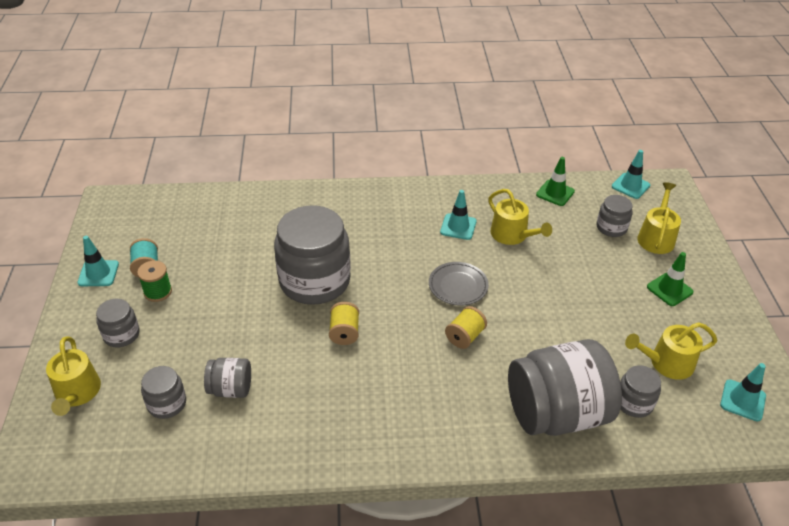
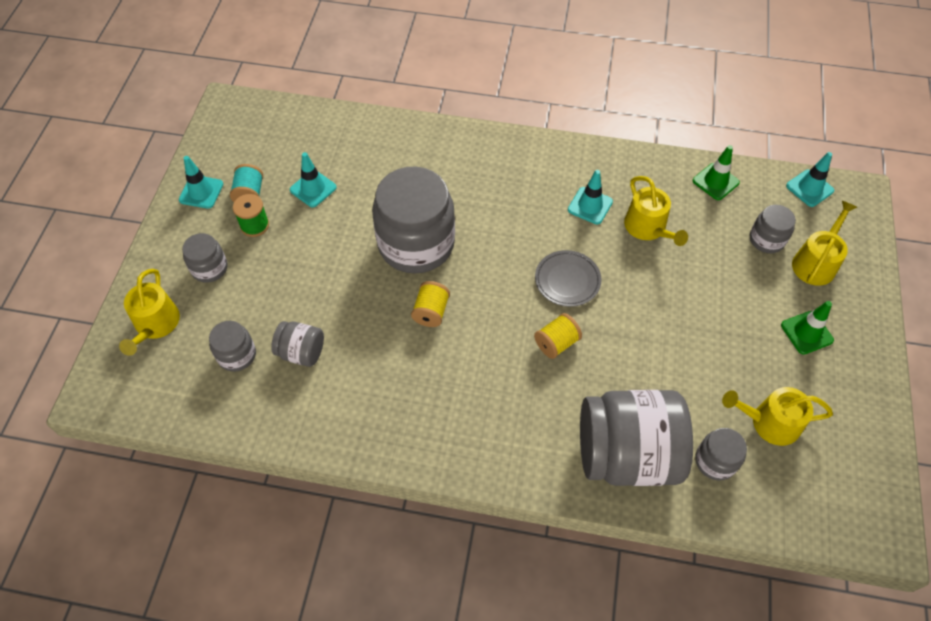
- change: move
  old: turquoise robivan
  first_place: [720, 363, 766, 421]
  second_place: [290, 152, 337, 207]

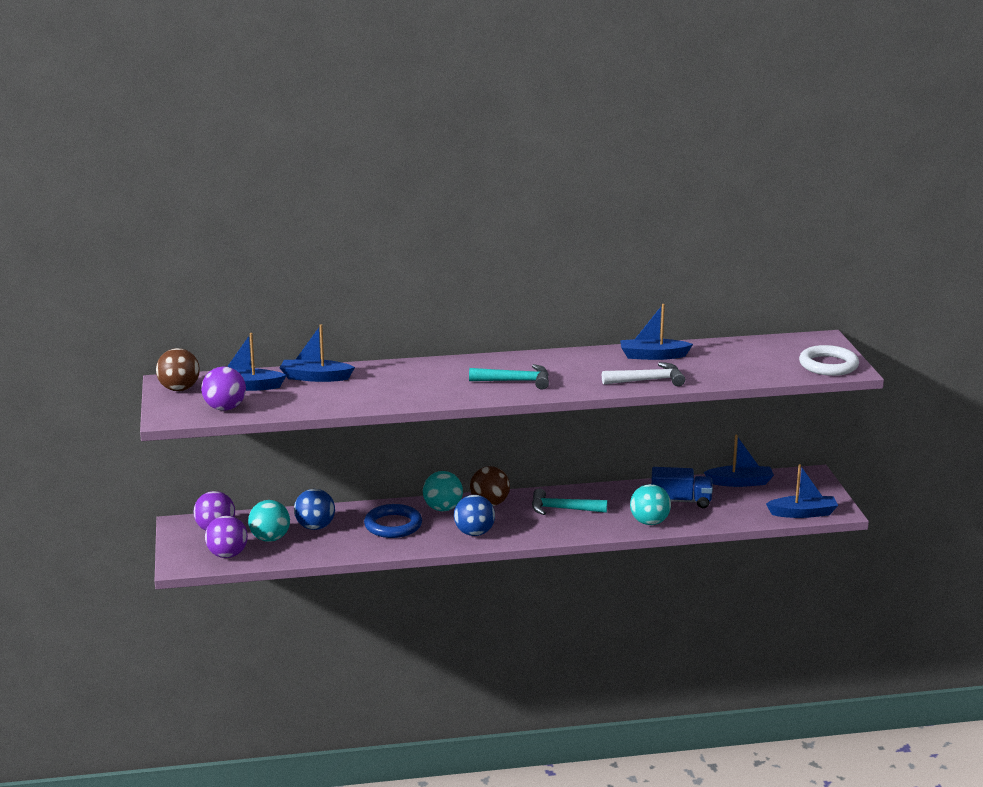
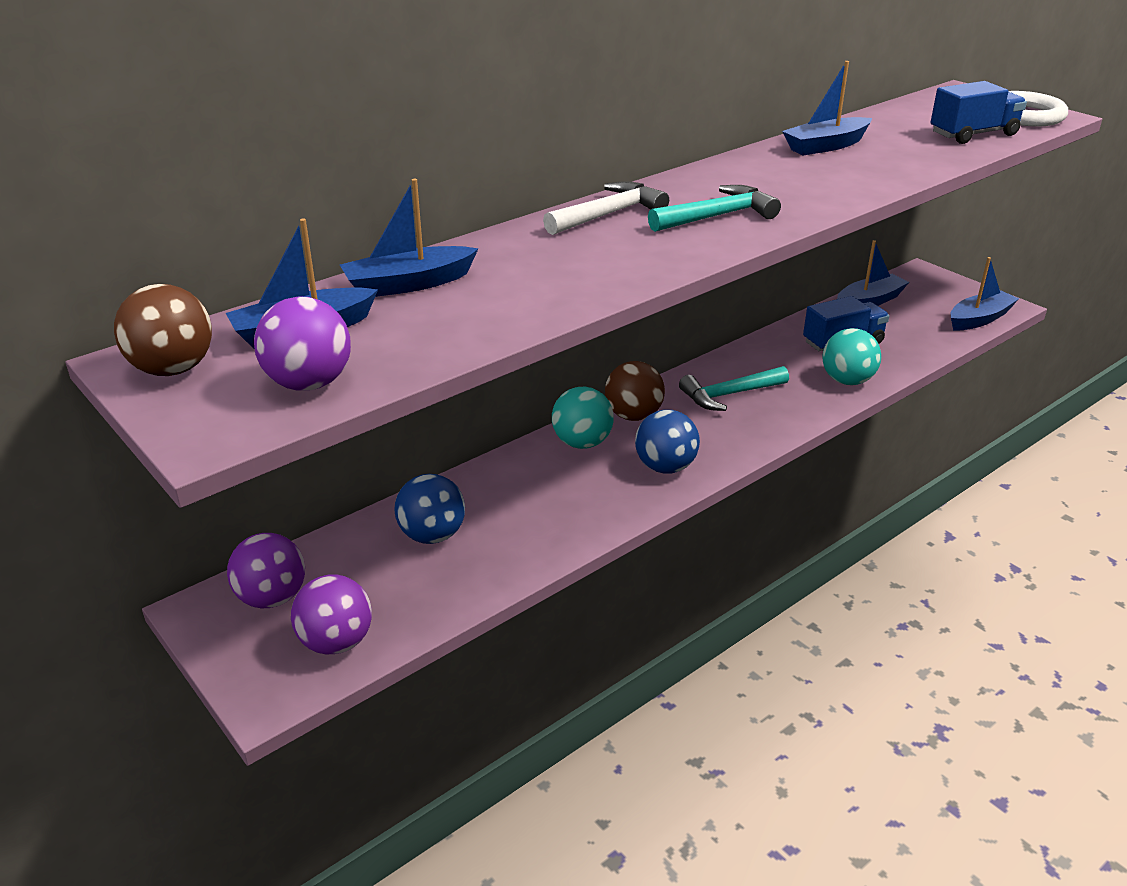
- change: delete
  old: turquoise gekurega
  first_place: [248, 500, 290, 542]
- change: delete
  old: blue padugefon
  first_place: [364, 504, 422, 538]
- change: insert
  new: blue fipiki
  second_place: [930, 81, 1027, 144]
- change: move
  old: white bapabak
  first_place: [602, 362, 685, 386]
  second_place: [543, 181, 669, 235]

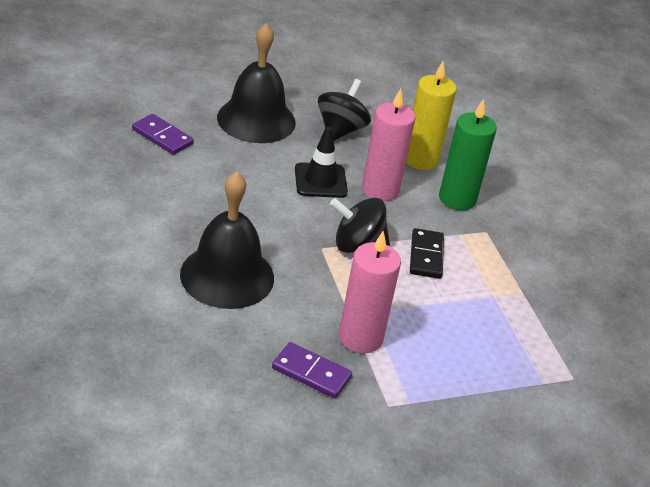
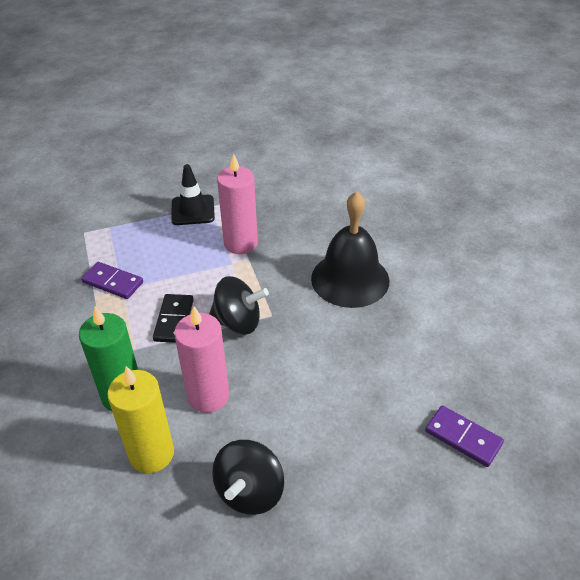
- change: delete
  old: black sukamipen
  first_place: [217, 23, 296, 143]
- change: move
  old: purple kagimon
  first_place: [272, 342, 352, 398]
  second_place: [81, 262, 143, 299]
- change: move
  old: black robivan
  first_place: [295, 127, 348, 198]
  second_place: [171, 164, 215, 225]

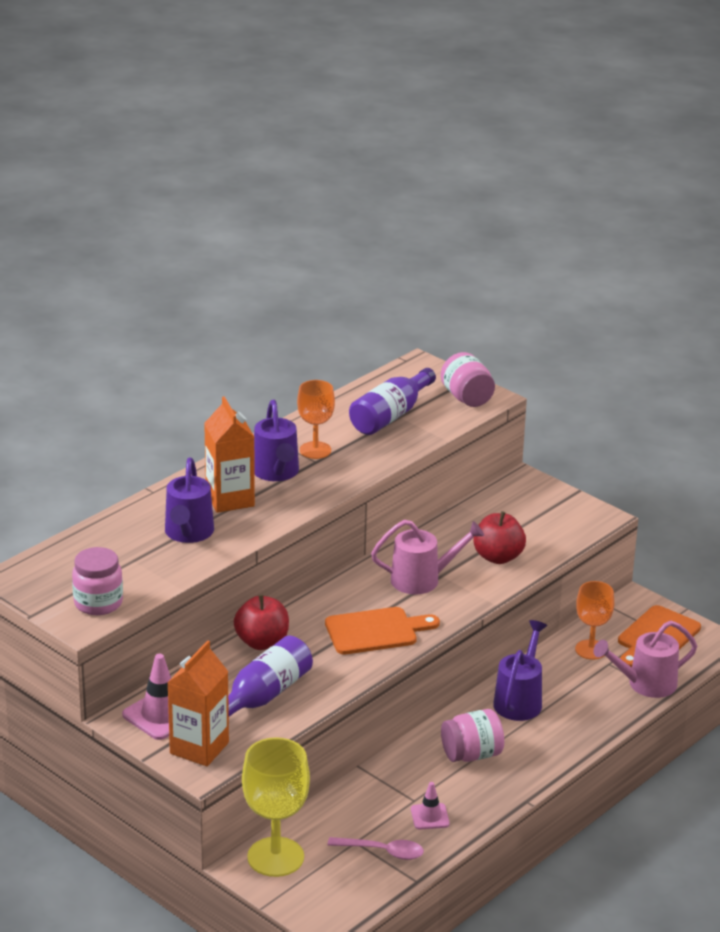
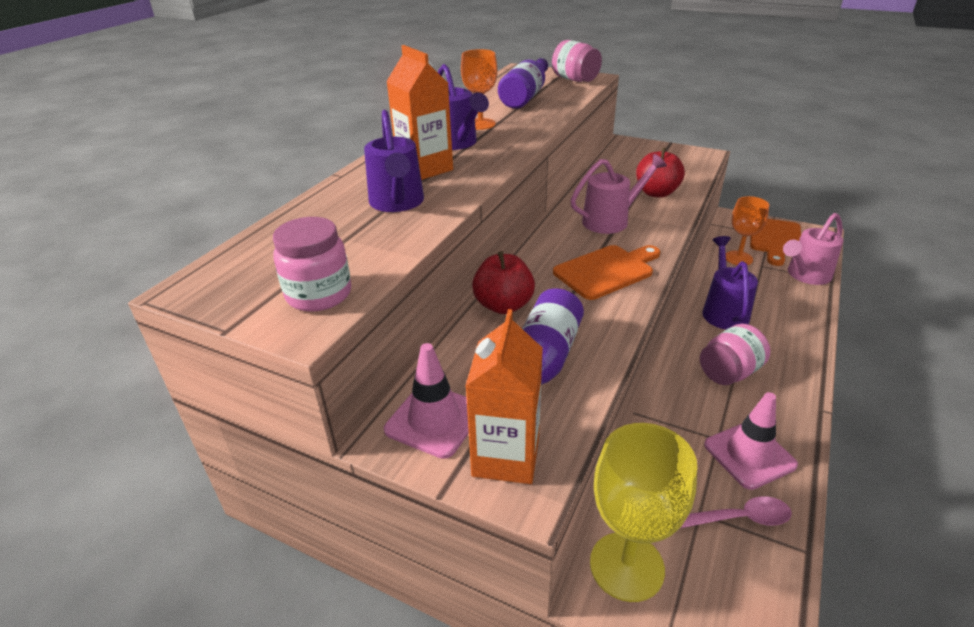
- change: resize
  old: pink robivan
  first_place: [411, 782, 450, 830]
  second_place: [704, 392, 798, 490]
  factor: 1.69

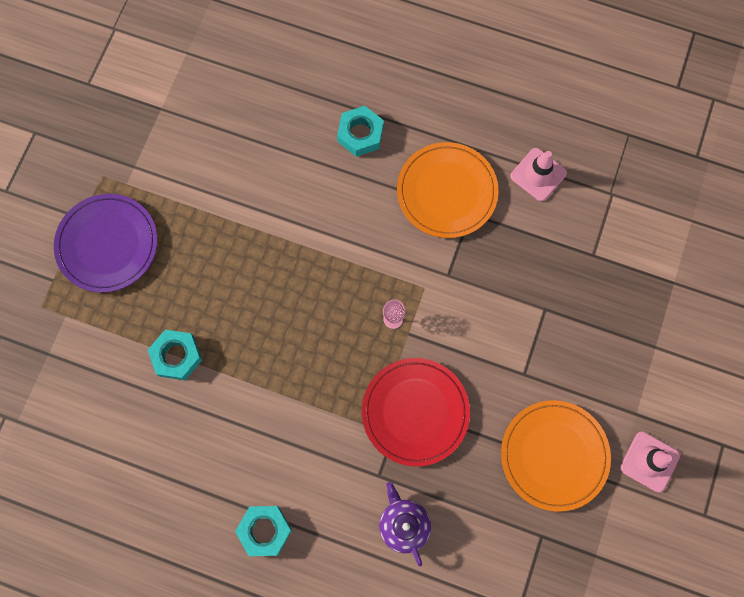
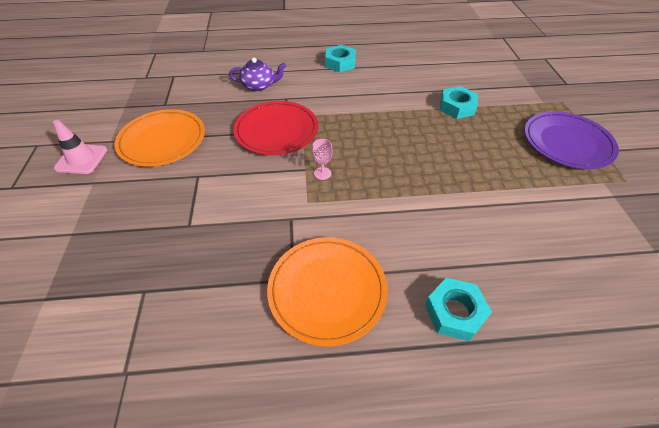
- change: delete
  old: pink robivan
  first_place: [510, 148, 567, 201]
- change: rotate
  old: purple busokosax
  first_place: [379, 482, 431, 566]
  second_place: [229, 58, 286, 91]
  degrees: -45

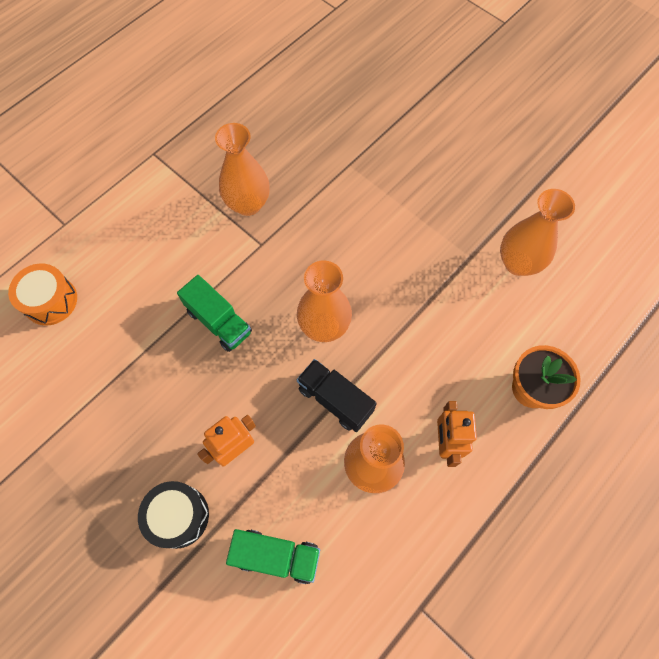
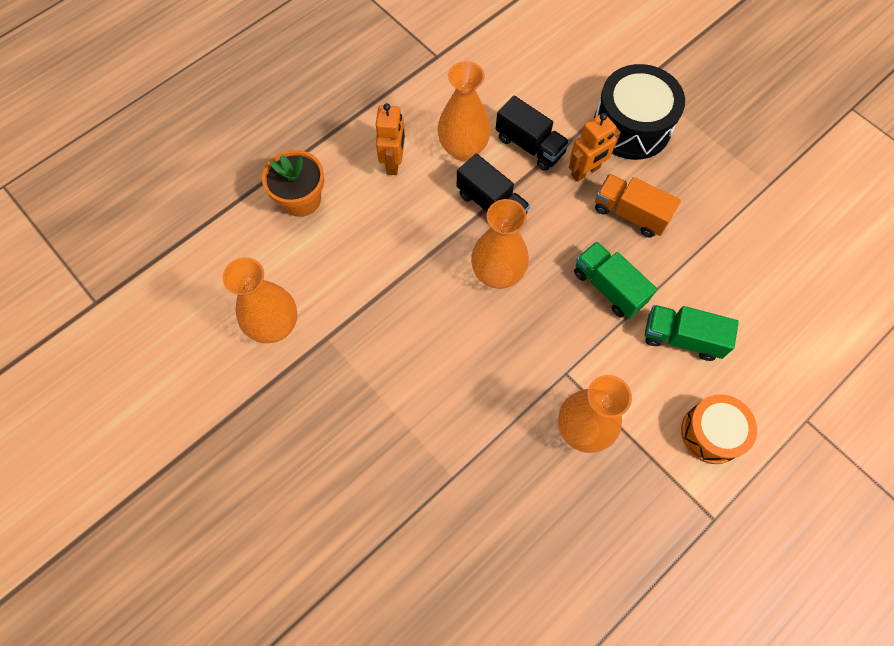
- change: insert
  new: black fipiki
  second_place: [496, 96, 570, 171]
- change: insert
  new: orange fipiki
  second_place: [595, 174, 681, 238]
- change: move
  old: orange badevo
  first_place: [8, 263, 77, 326]
  second_place: [681, 394, 757, 464]
- change: move
  old: green fipiki
  first_place: [226, 529, 320, 584]
  second_place: [645, 305, 739, 361]
- change: resize
  old: black badevo
  first_place: [138, 481, 209, 549]
  second_place: [594, 64, 685, 160]
  factor: 1.51

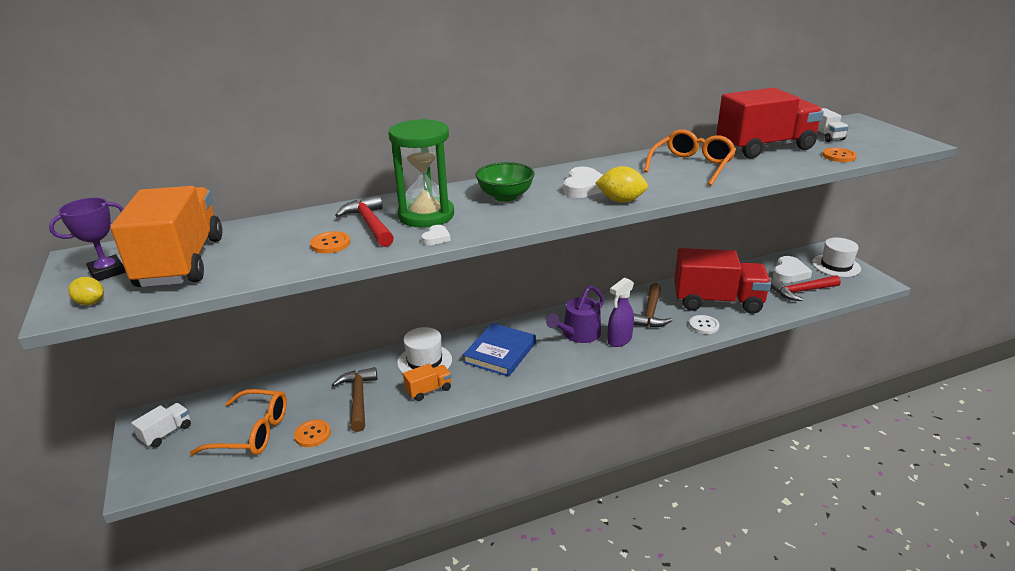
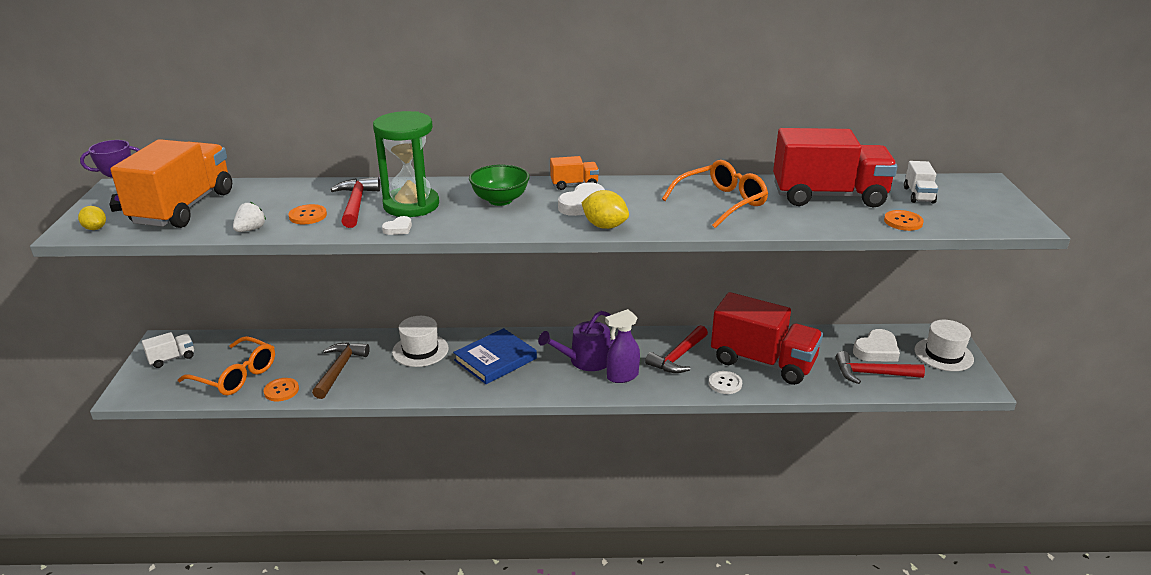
- change: insert
  new: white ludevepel
  second_place: [233, 202, 266, 232]
- change: move
  old: orange fipiki
  first_place: [403, 364, 452, 401]
  second_place: [550, 156, 599, 190]
- change: recolor
  old: brown bapabak
  new: red bapabak
  first_place: [634, 283, 672, 327]
  second_place: [645, 325, 708, 373]

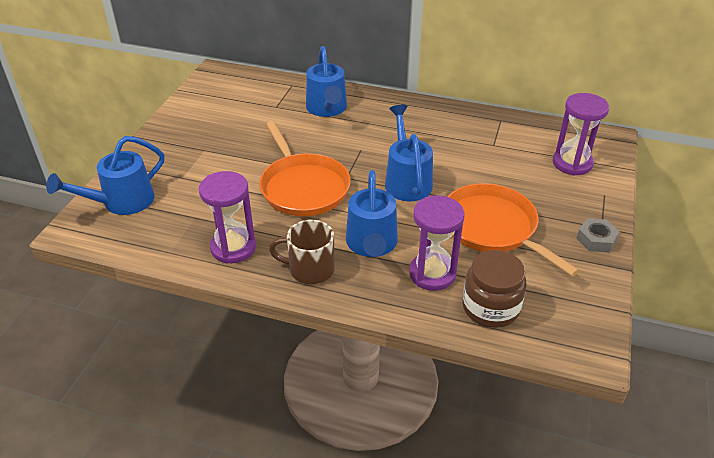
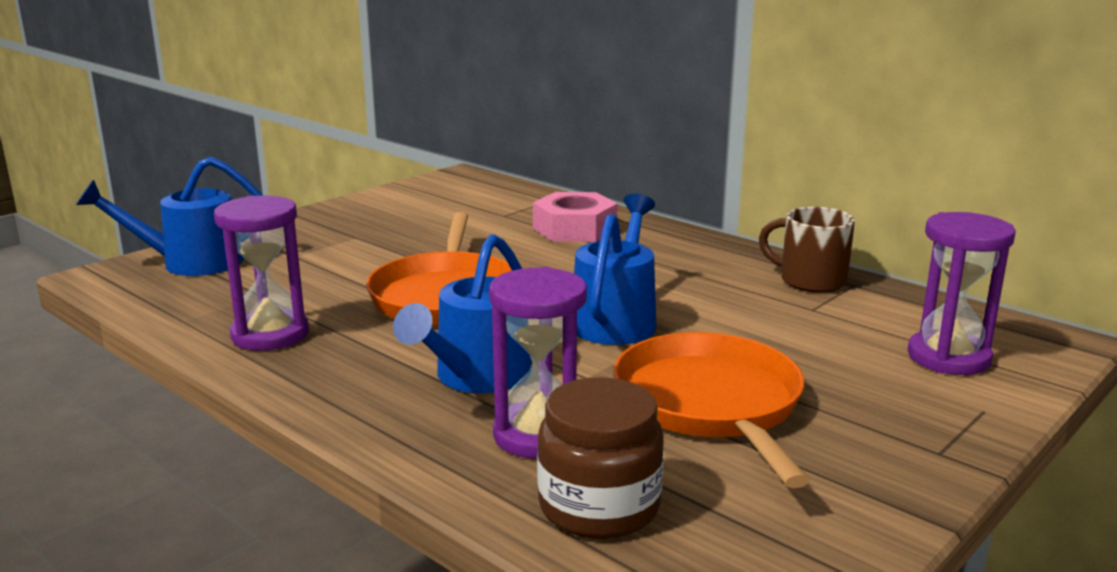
- change: delete
  old: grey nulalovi
  first_place: [576, 218, 620, 252]
- change: move
  old: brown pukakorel
  first_place: [269, 220, 335, 284]
  second_place: [759, 207, 855, 293]
- change: replace
  old: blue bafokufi
  new: pink nulalovi
  first_place: [306, 46, 347, 117]
  second_place: [533, 192, 618, 242]

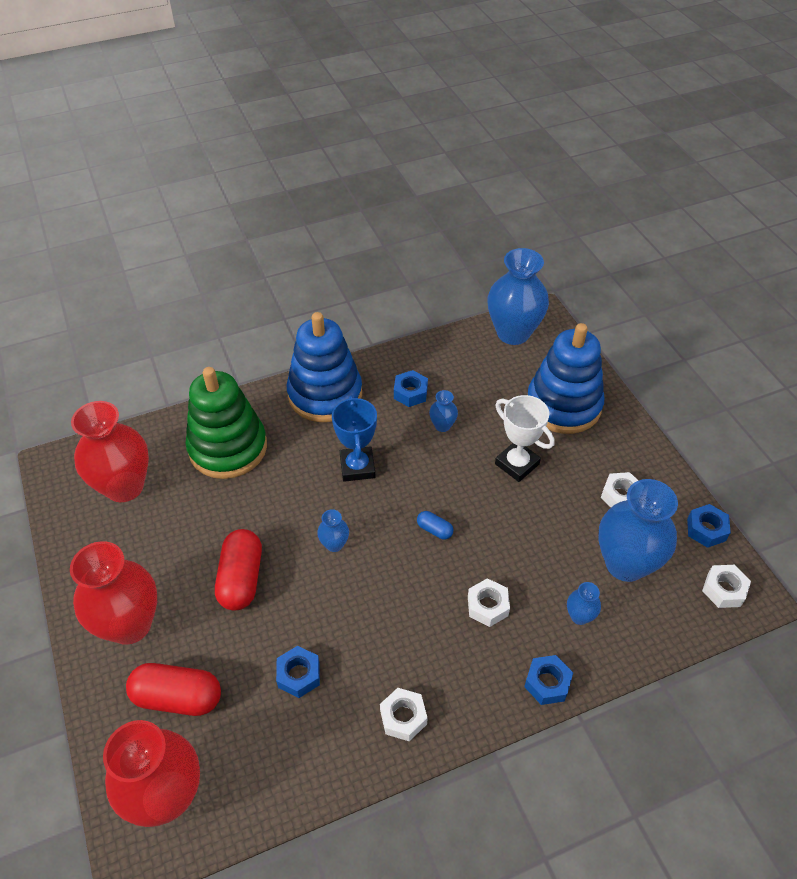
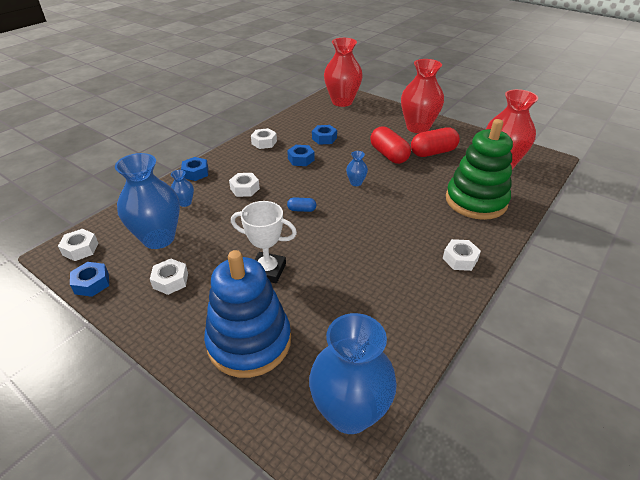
- change: delete
  old: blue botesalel
  first_place: [332, 395, 377, 482]
- change: delete
  old: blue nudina
  first_place: [429, 390, 458, 432]
- change: move
  old: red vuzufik
  first_place: [126, 663, 221, 716]
  second_place: [411, 128, 460, 157]
- change: move
  old: blue nulalovi
  first_place: [394, 370, 428, 407]
  second_place: [287, 145, 314, 166]
- change: replace
  old: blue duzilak
  new: white nulalovi
  first_place: [286, 312, 362, 422]
  second_place: [443, 239, 481, 271]

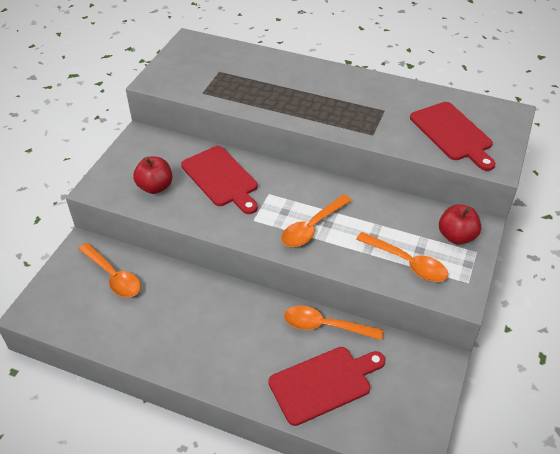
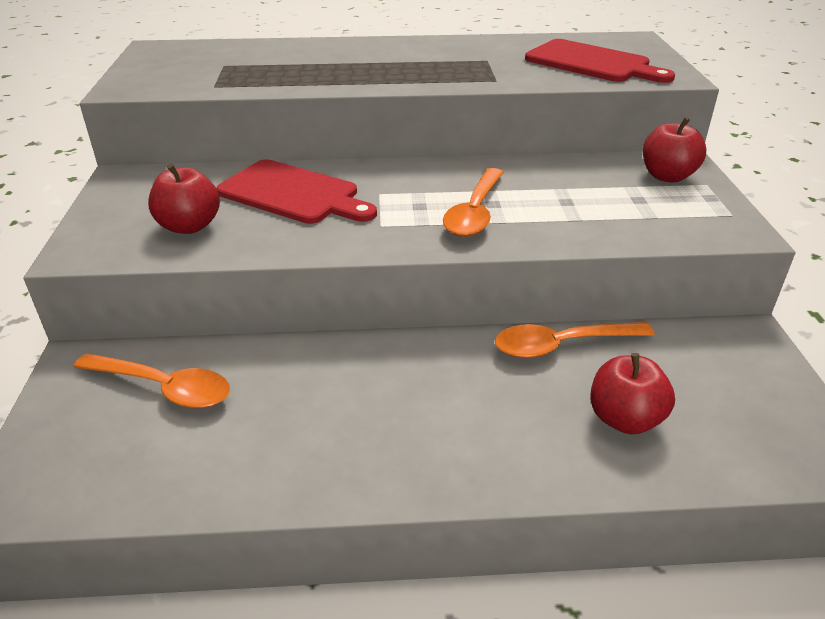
- change: delete
  old: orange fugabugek
  first_place: [356, 232, 448, 282]
- change: replace
  old: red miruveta
  new: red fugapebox
  first_place: [268, 347, 385, 426]
  second_place: [590, 353, 675, 434]

